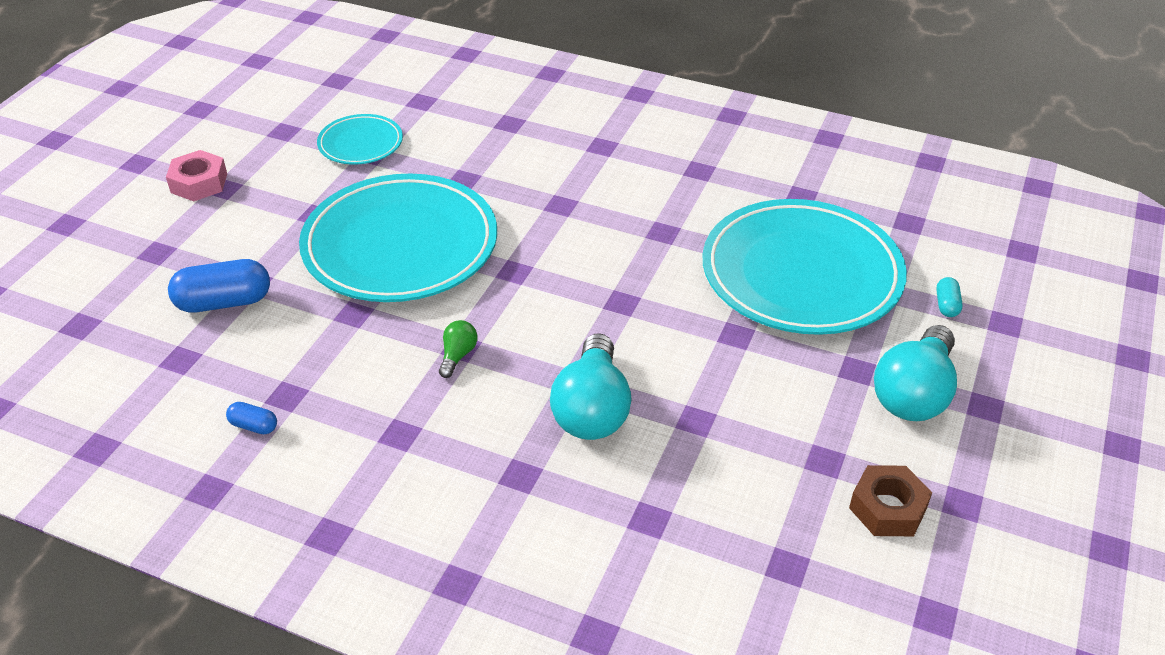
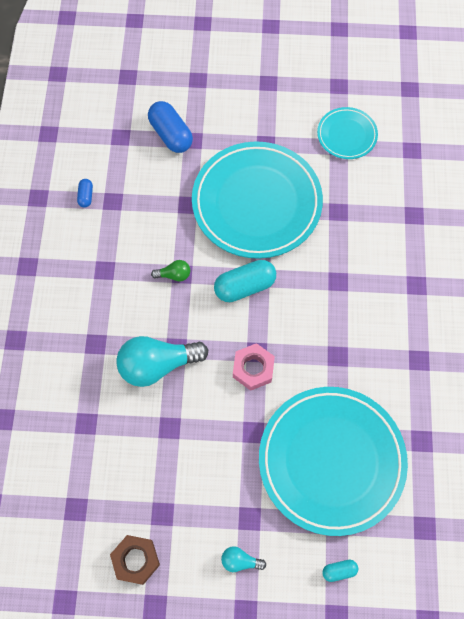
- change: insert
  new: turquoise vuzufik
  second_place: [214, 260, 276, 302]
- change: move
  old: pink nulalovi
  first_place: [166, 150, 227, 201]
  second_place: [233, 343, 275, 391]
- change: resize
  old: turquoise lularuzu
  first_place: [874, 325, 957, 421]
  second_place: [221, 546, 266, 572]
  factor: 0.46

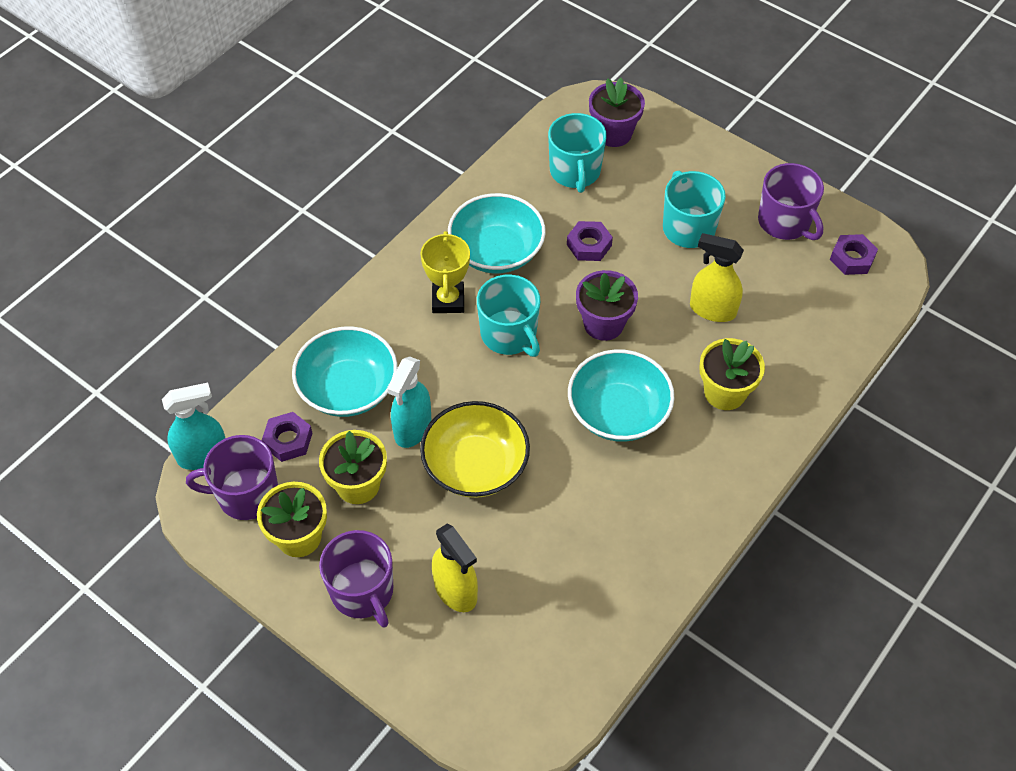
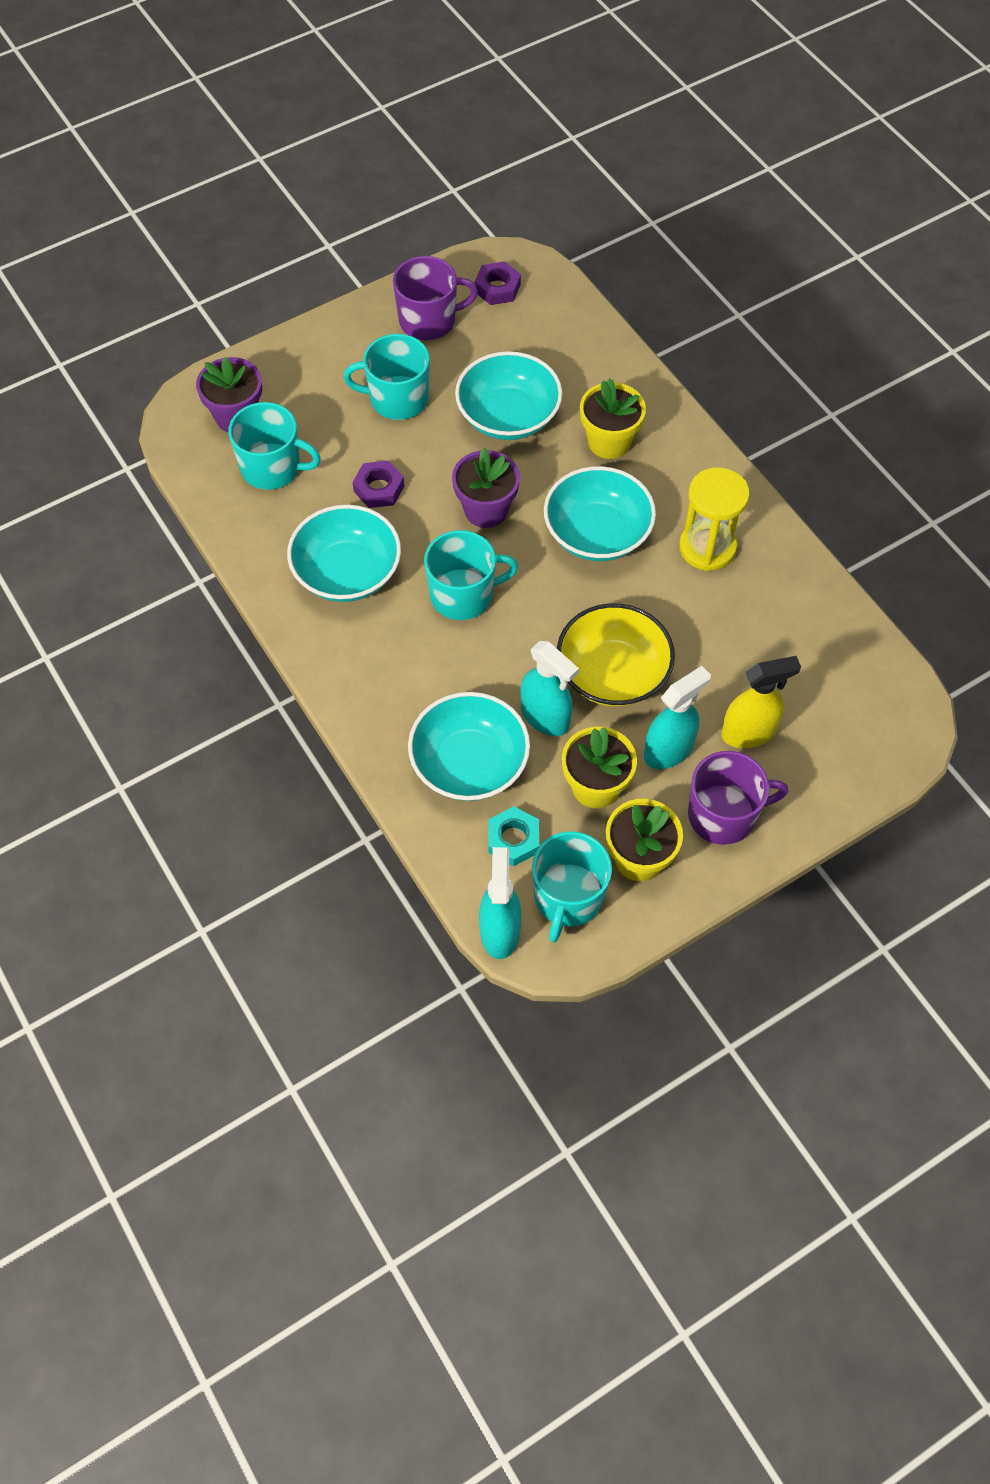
- change: delete
  old: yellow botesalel
  first_place: [420, 231, 470, 313]
- change: insert
  new: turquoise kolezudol
  second_place: [644, 666, 711, 769]
- change: insert
  new: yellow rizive
  second_place: [679, 468, 750, 571]
- change: replace
  old: yellow kolezudol
  new: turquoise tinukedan
  first_place: [690, 233, 744, 322]
  second_place: [455, 351, 562, 440]
- change: recolor
  old: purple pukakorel
  new: turquoise pukakorel
  first_place: [186, 435, 278, 520]
  second_place: [532, 831, 612, 943]
- change: recolor
  old: purple nulalovi
  new: turquoise nulalovi
  first_place: [262, 412, 312, 462]
  second_place: [488, 806, 539, 866]

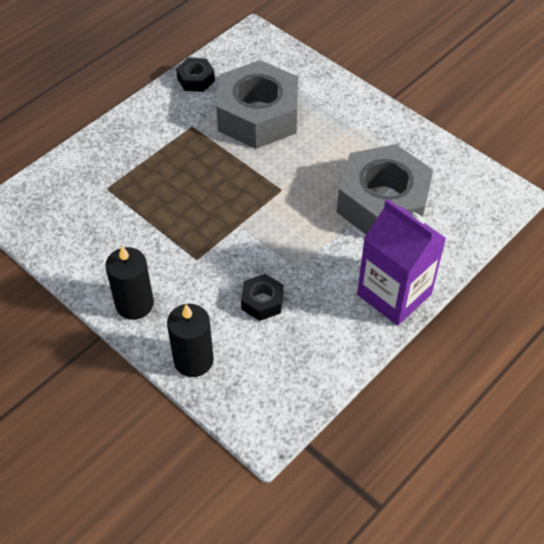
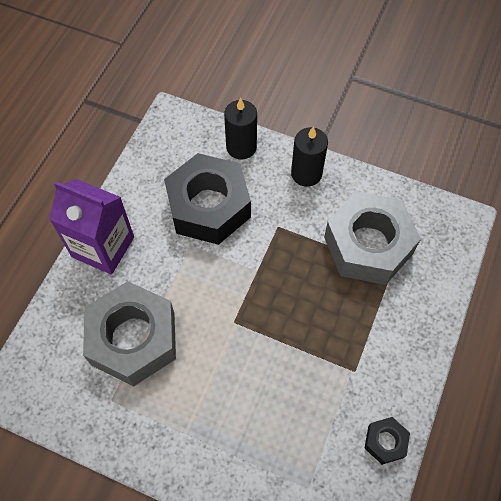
- change: move
  old: grey nulalovi
  first_place: [216, 60, 298, 149]
  second_place: [324, 192, 421, 285]
- change: resize
  old: black nulalovi
  first_place: [241, 274, 283, 321]
  second_place: [164, 153, 251, 245]
  factor: 2.29

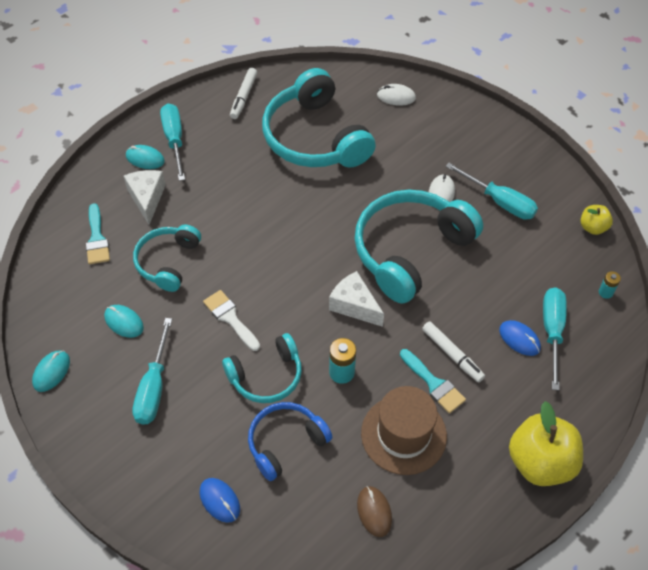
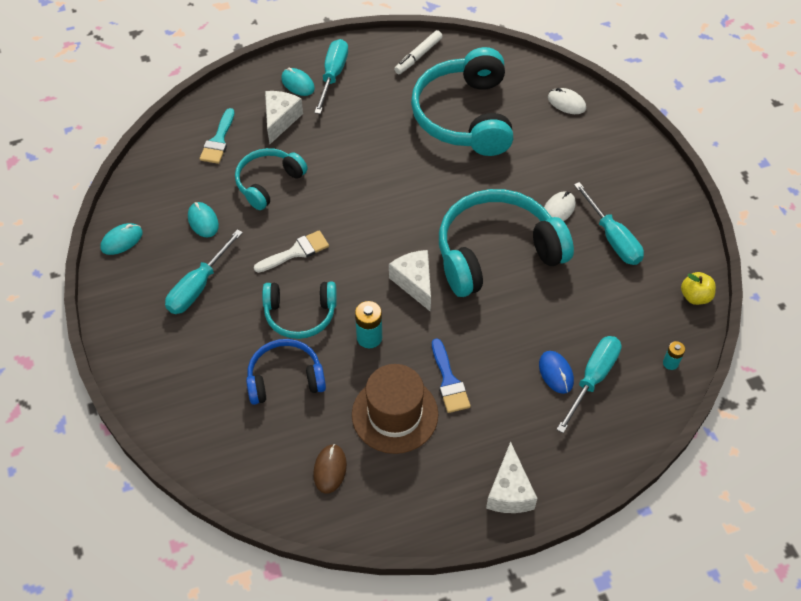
- change: delete
  old: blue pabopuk
  first_place: [199, 478, 240, 523]
- change: delete
  old: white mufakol
  first_place: [422, 321, 485, 382]
- change: replace
  old: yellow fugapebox
  new: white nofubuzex
  first_place: [509, 401, 583, 486]
  second_place: [486, 441, 538, 513]
- change: recolor
  old: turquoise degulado
  new: blue degulado
  first_place: [400, 349, 466, 413]
  second_place: [432, 338, 471, 413]
- change: rotate
  old: white degulado
  first_place: [203, 290, 260, 351]
  second_place: [254, 230, 329, 273]
  degrees: 75

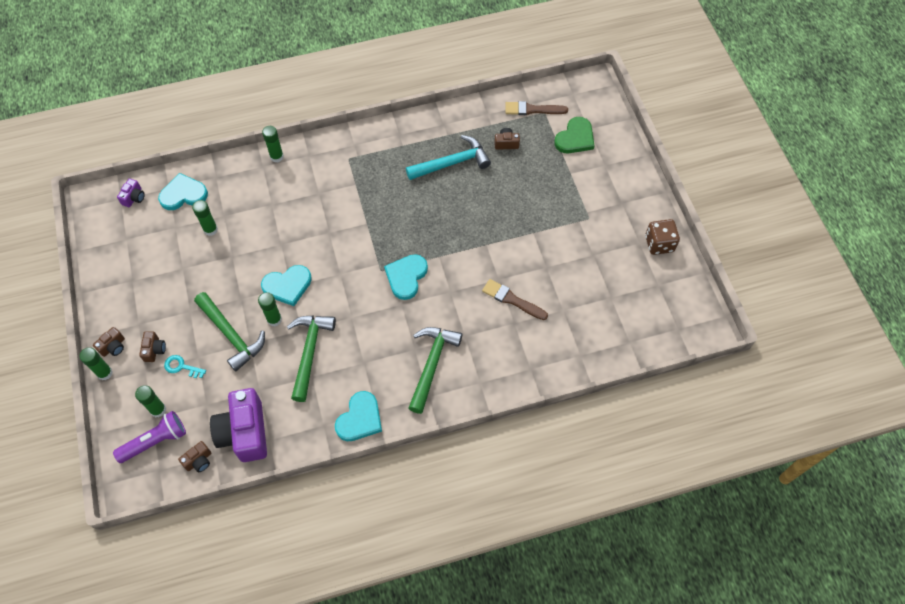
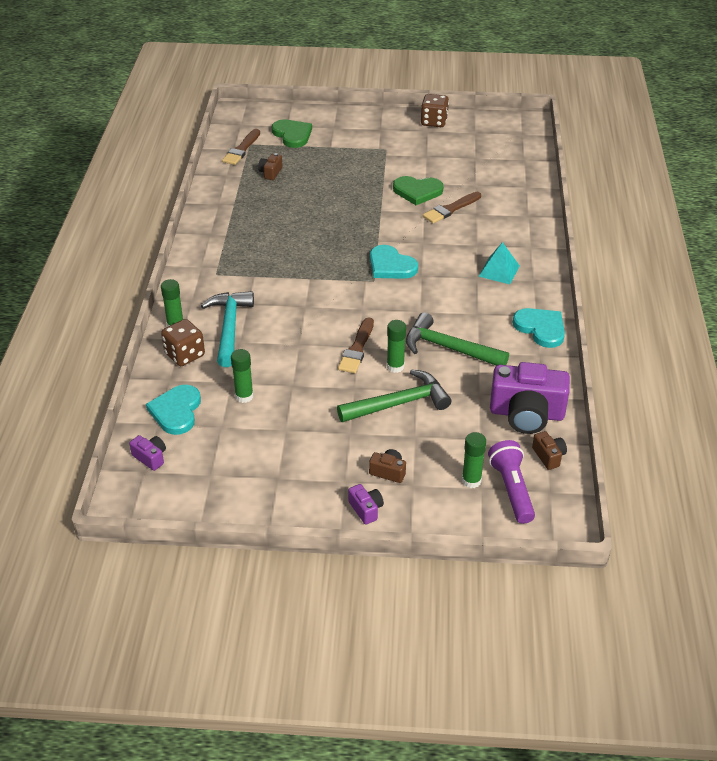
- change: delete
  old: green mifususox
  first_place: [80, 347, 113, 380]
- change: delete
  old: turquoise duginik
  first_place: [164, 355, 206, 378]
- change: insert
  new: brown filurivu
  second_place: [161, 319, 205, 366]
- change: insert
  new: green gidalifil
  second_place: [393, 176, 444, 205]
- change: move
  old: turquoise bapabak
  first_place: [406, 135, 491, 180]
  second_place: [201, 291, 254, 367]
- change: replace
  old: turquoise gidalifil
  new: brown degulado
  first_place: [261, 265, 312, 306]
  second_place: [338, 317, 374, 373]
- change: replace
  old: green bapabak
  new: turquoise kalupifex
  first_place: [408, 327, 462, 414]
  second_place: [478, 242, 520, 284]
- change: recolor
  old: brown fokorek
  new: purple fokorek
  first_place: [93, 327, 125, 357]
  second_place: [348, 484, 384, 525]

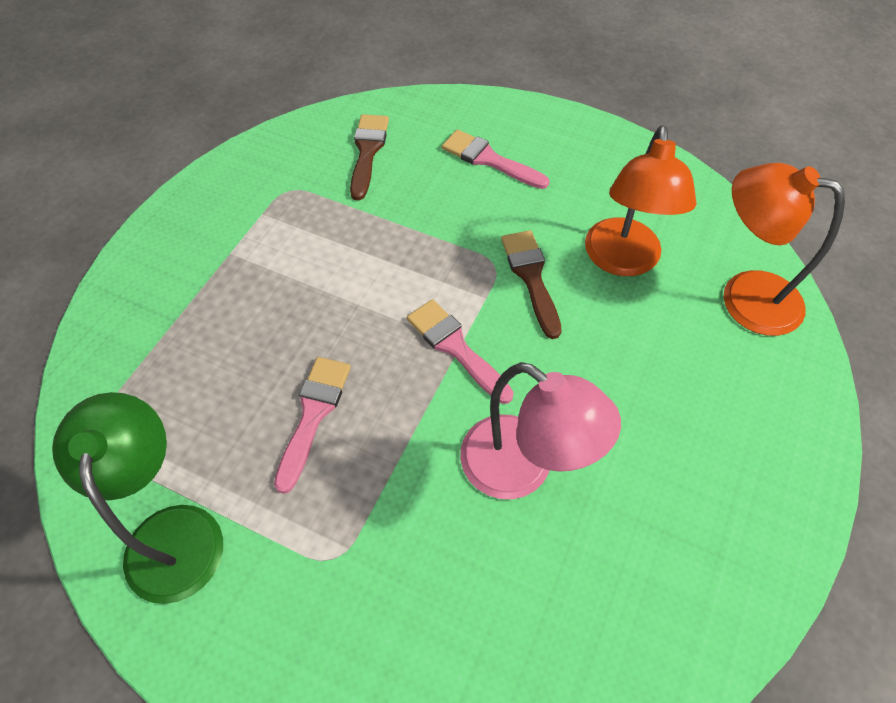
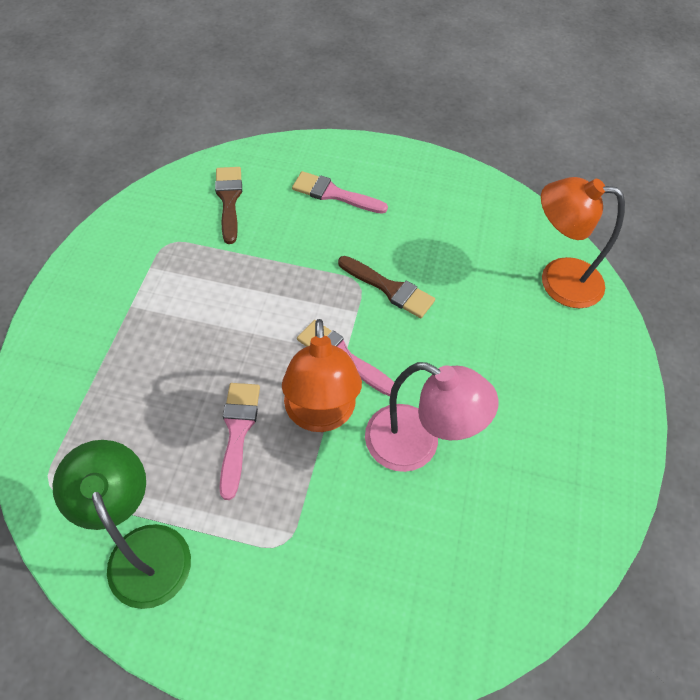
- change: move
  old: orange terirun
  first_place: [585, 125, 697, 276]
  second_place: [282, 319, 362, 432]
- change: rotate
  old: brown degulado
  first_place: [501, 230, 562, 339]
  second_place: [338, 256, 435, 318]
  degrees: 150

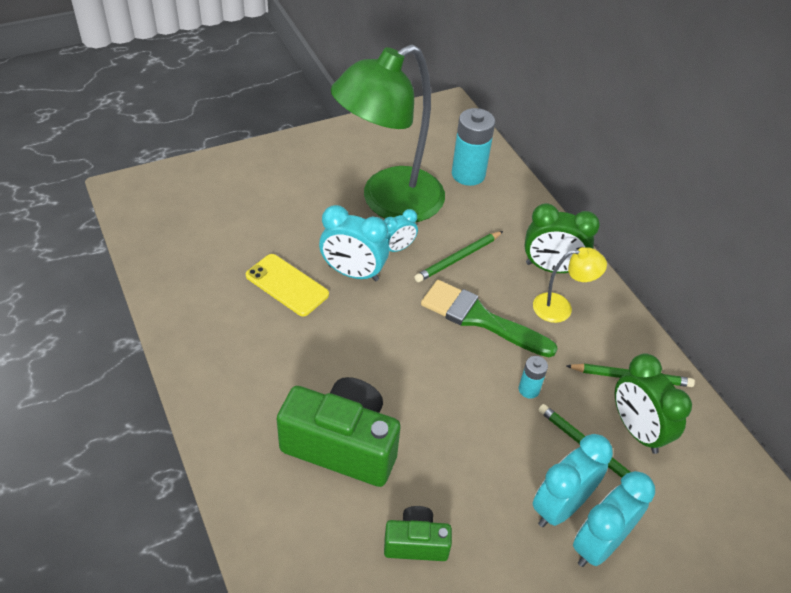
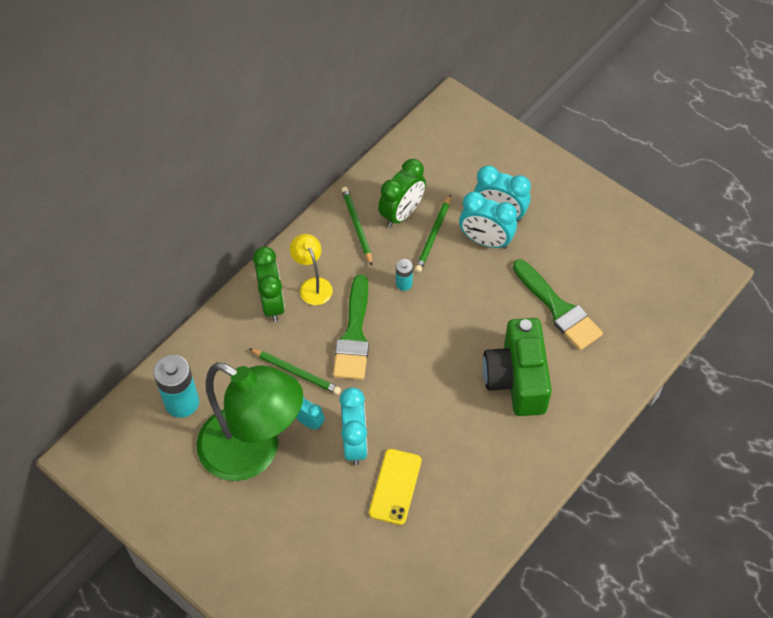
- change: replace
  old: green fokorek
  new: green degulado
  first_place: [384, 506, 452, 561]
  second_place: [513, 259, 603, 350]

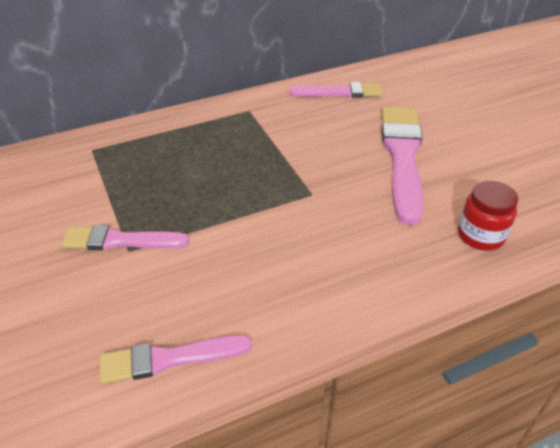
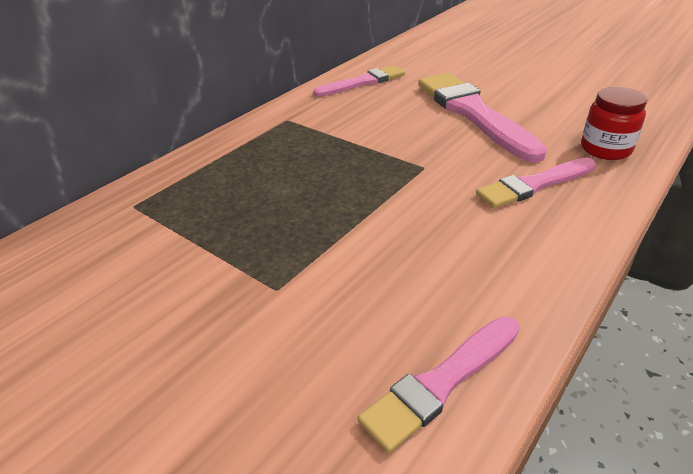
- change: move
  old: pink degulado
  first_place: [61, 225, 190, 250]
  second_place: [476, 157, 596, 208]

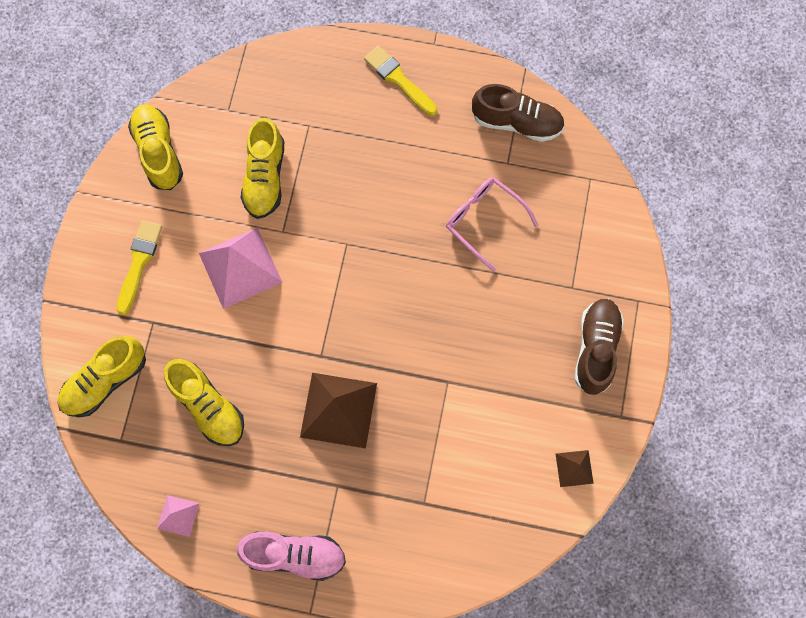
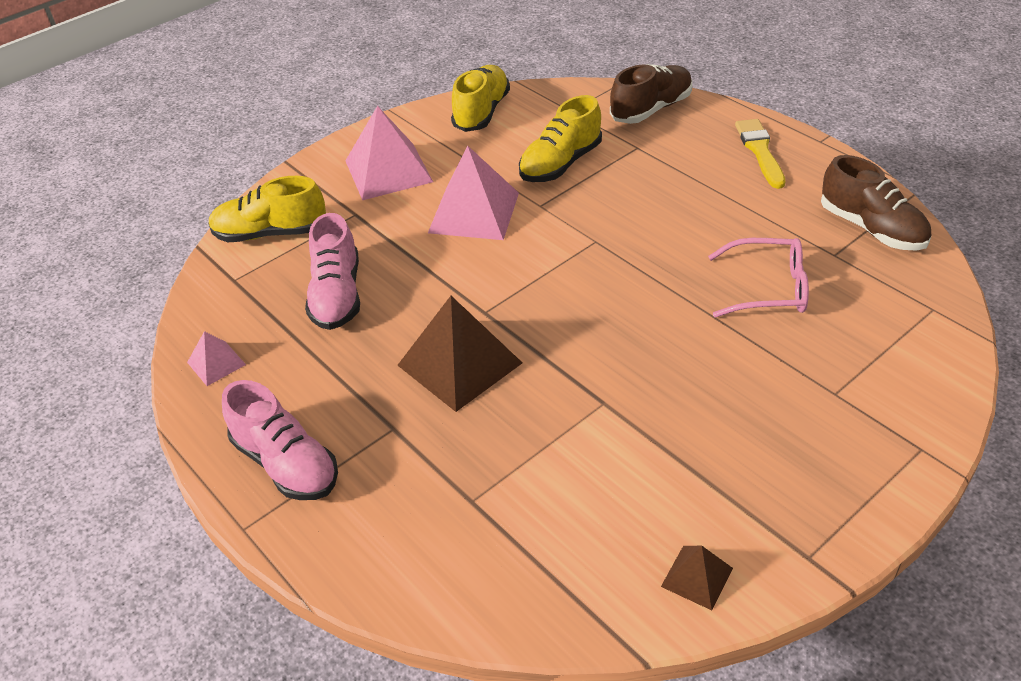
- change: move
  old: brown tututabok
  first_place: [574, 299, 624, 395]
  second_place: [610, 64, 692, 124]
- change: replace
  old: yellow degulado
  new: pink kalupifex
  first_place: [116, 220, 162, 315]
  second_place: [345, 106, 433, 200]
- change: recolor
  old: yellow tututabok
  new: pink tututabok
  first_place: [164, 359, 244, 446]
  second_place: [305, 213, 360, 330]
- change: rotate
  old: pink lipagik
  first_place: [446, 177, 538, 272]
  second_place: [708, 238, 809, 318]
  degrees: 105

